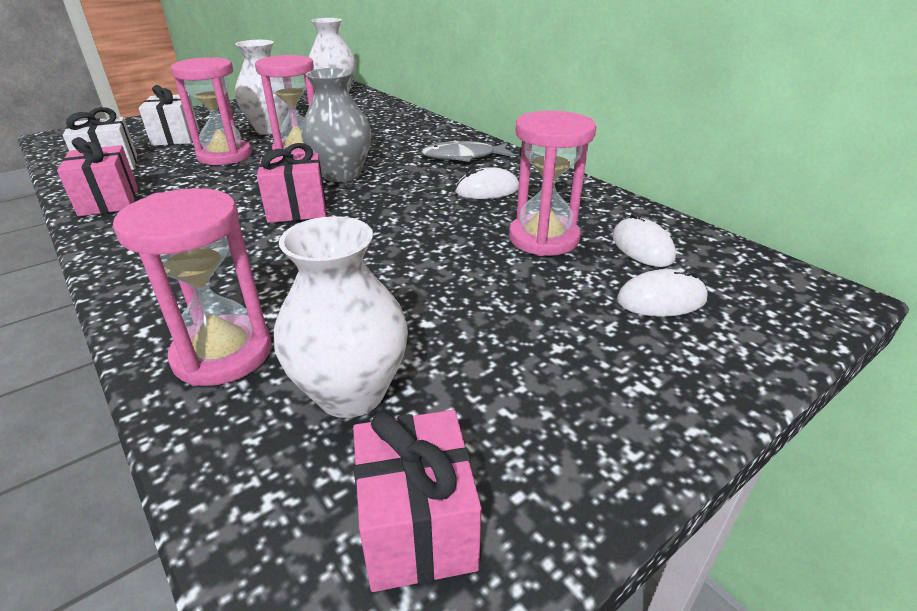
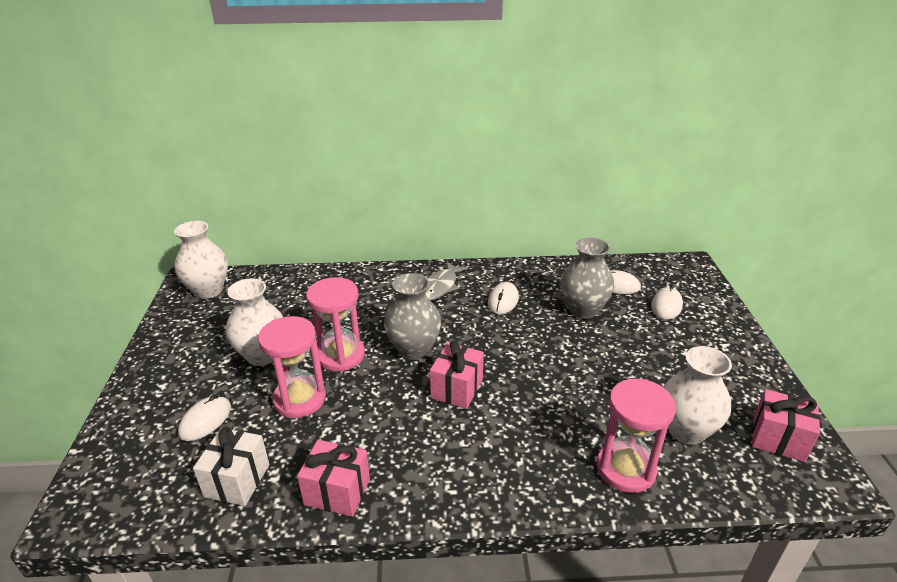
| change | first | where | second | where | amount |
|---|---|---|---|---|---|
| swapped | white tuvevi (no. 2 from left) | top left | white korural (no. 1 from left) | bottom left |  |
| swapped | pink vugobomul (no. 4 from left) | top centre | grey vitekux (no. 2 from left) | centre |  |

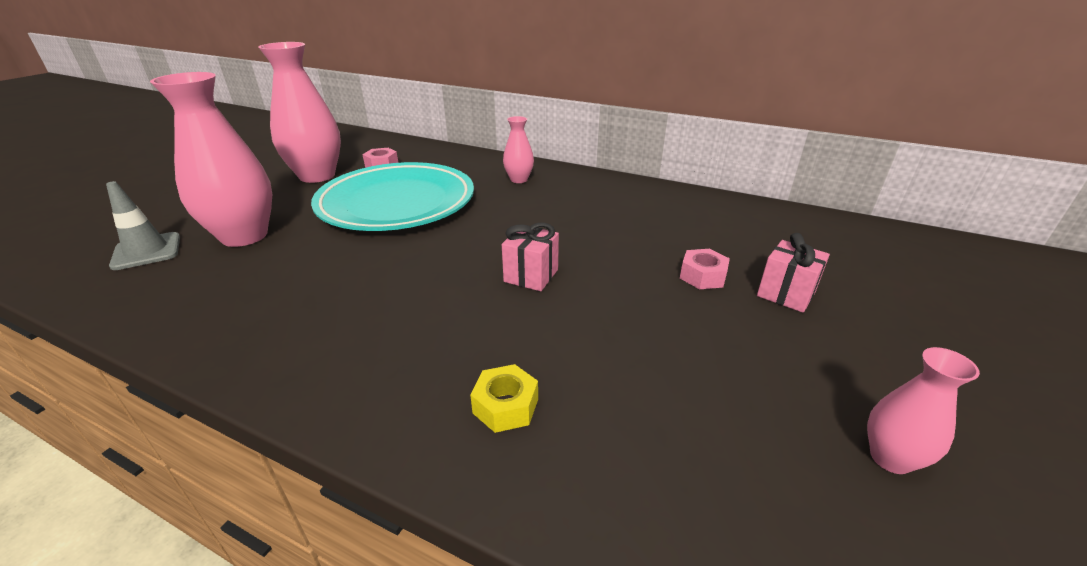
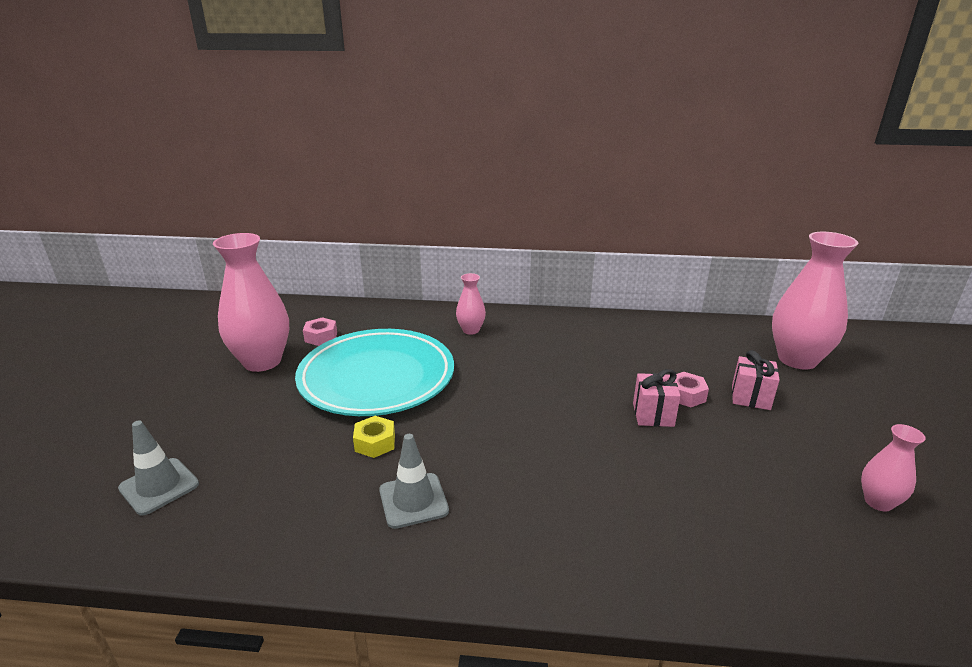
| change | first | where | second | where | amount |
|---|---|---|---|---|---|
| new |  |  | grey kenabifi (no. 2 from left) | bottom centre |  |
| shifted | pink vitekux (no. 1 from left in the first image) | top left | pink vitekux (no. 3 from left) | middle right |  |
| shifted | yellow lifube | bottom centre |  | centre |  |
| shifted | pink tuvevi (no. 1 from left) | centre |  | middle right |  |

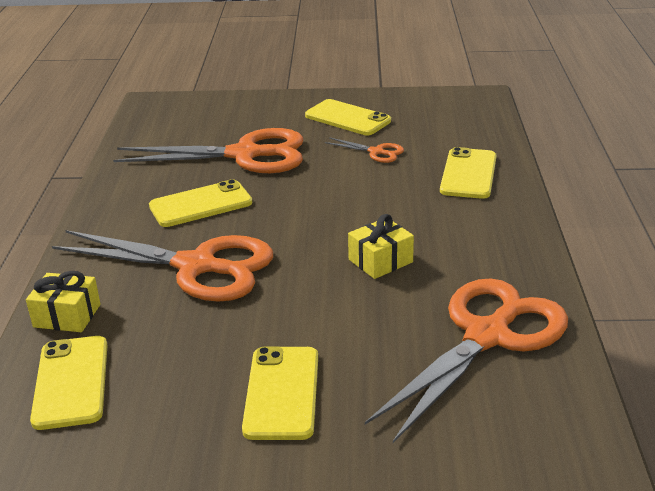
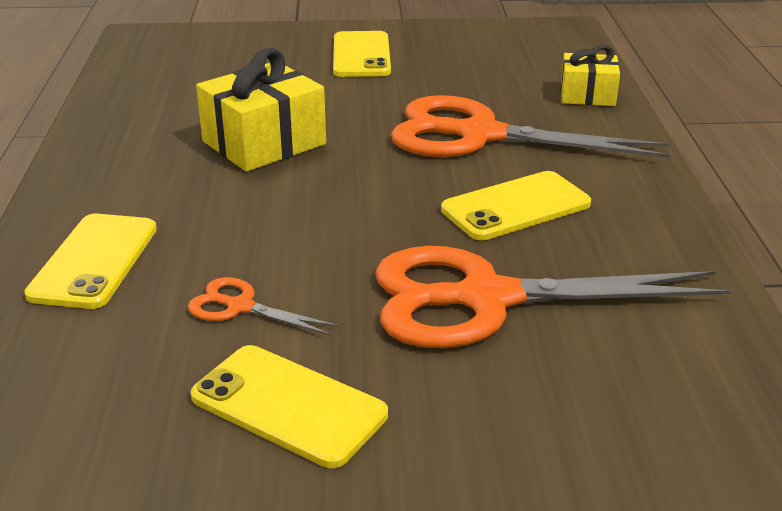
| change | first | where | second | where | amount |
|---|---|---|---|---|---|
| gone | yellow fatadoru (no. 1 from left) | bottom left |  |  |  |
| gone | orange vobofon (no. 4 from left) | bottom right |  |  |  |
| scaled | yellow tuvevi (no. 2 from left in the first image) | centre | yellow tuvevi (no. 1 from left) | top centre | x1.64 |

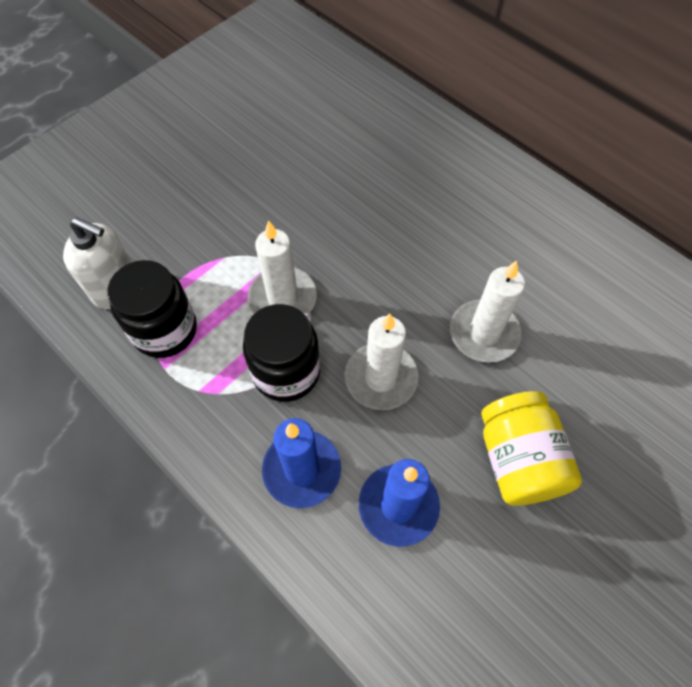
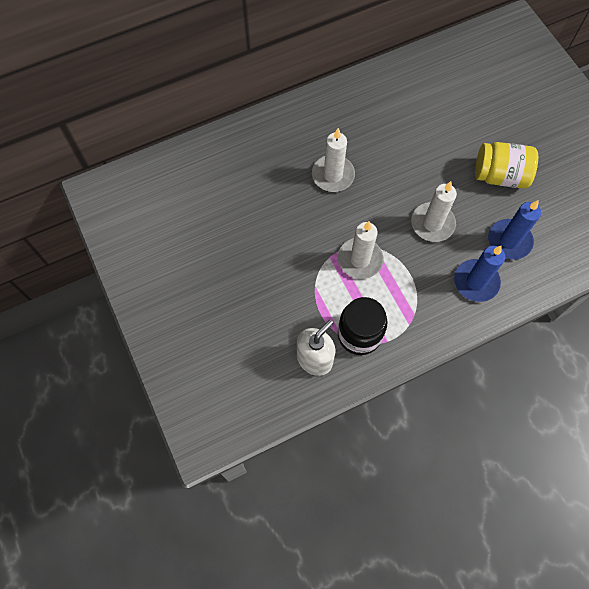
| change | first | where | second | where | amount |
|---|---|---|---|---|---|
| gone | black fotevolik (no. 2 from left) | centre |  |  |  |
| shifted | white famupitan (no. 3 from left in the first image) | middle right | white famupitan (no. 1 from left) | top centre |  |

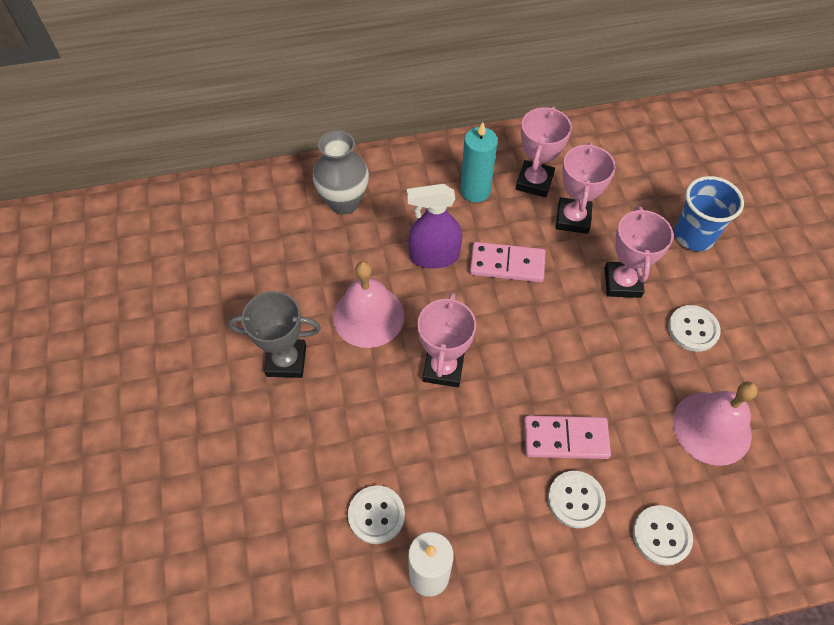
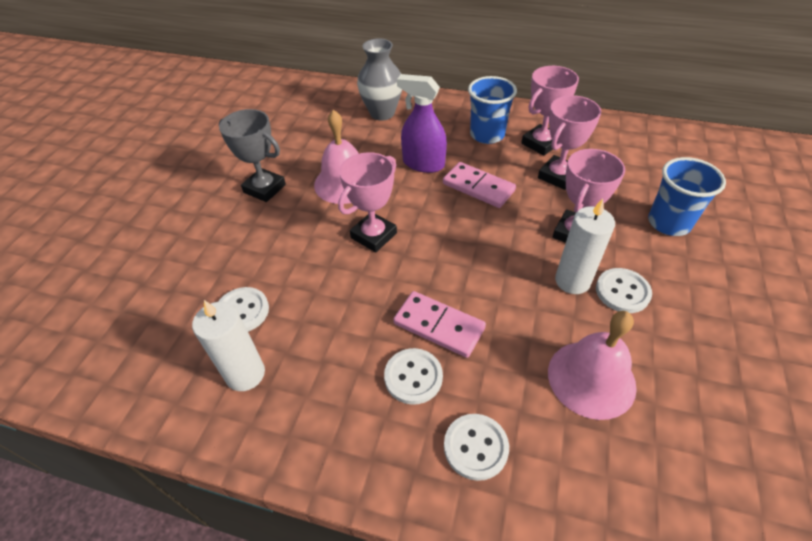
| change | first | where | second | where | amount |
|---|---|---|---|---|---|
| new |  |  | white famupitan (no. 2 from left) | middle right |  |
| swapped | turquoise famupitan | top centre | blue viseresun (no. 1 from left) | top centre |  |

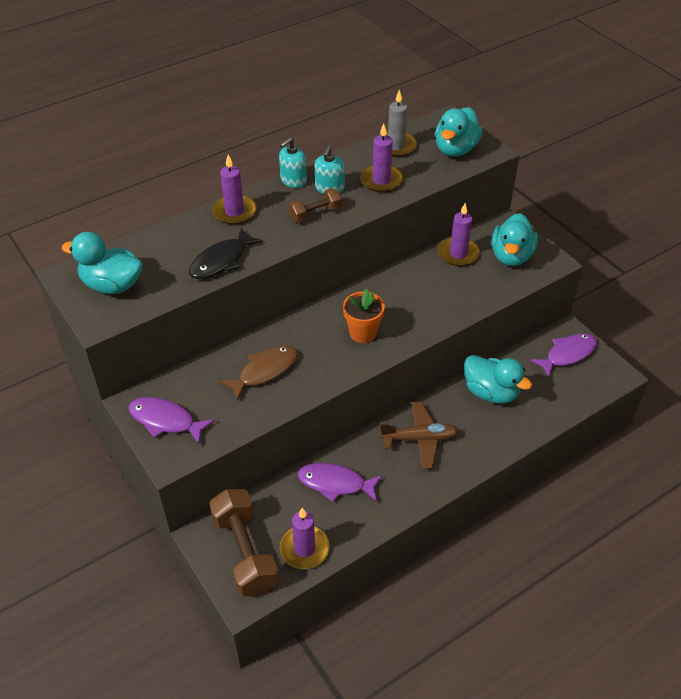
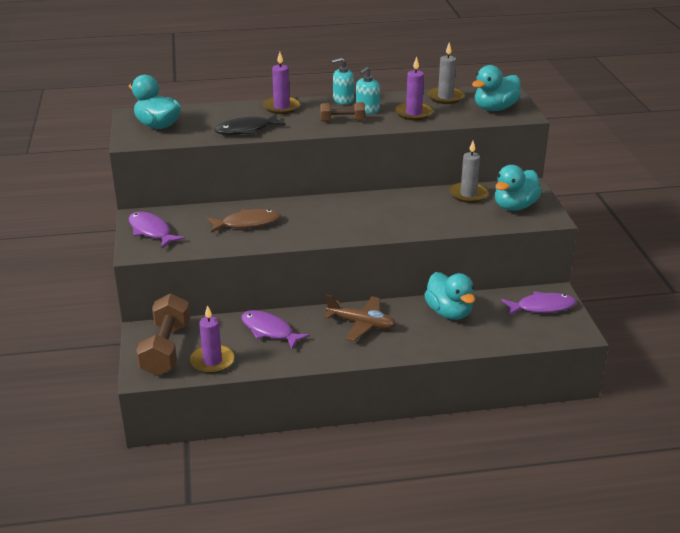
| change | first | where | second | where | amount |
|---|---|---|---|---|---|
| gone | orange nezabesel | centre |  |  |  |
| repainted | purple famupitan (no. 4 from left) | middle right | grey famupitan (no. 2 from left) | top right |  |

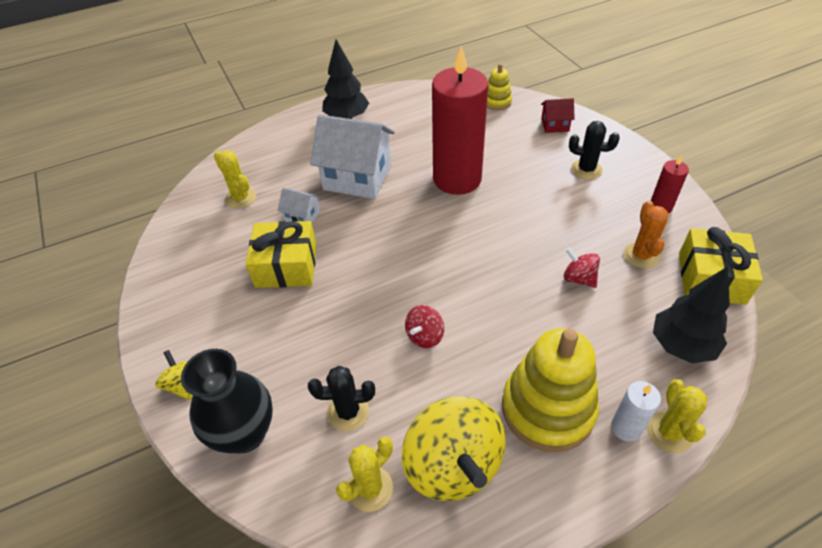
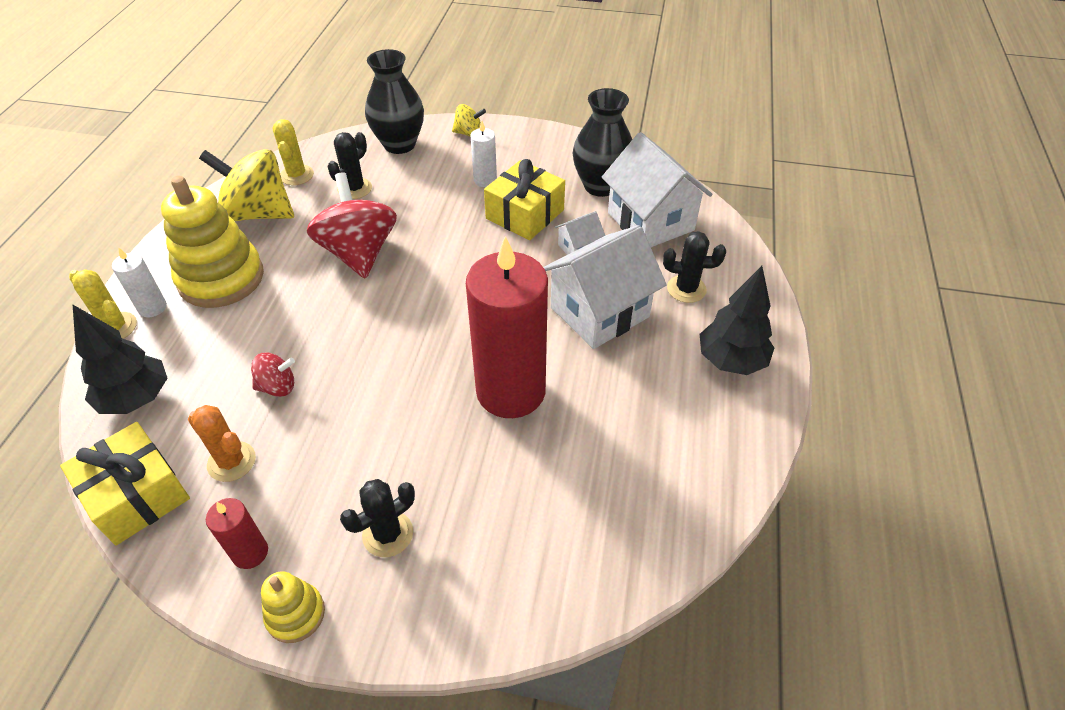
| change | first | where | second | where | amount |
|---|---|---|---|---|---|
| gone | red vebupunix | top right |  |  |  |
| new |  |  | white famupitan (no. 2 from left) | top centre |  |
| new |  |  | black vitekux (no. 2 from left) | top centre |  |
| new |  |  | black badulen (no. 3 from left) | centre |  |
| shifted | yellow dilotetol (no. 1 from left in the first image) | top centre | yellow dilotetol (no. 2 from left) | bottom left |  |
| swapped | yellow badulen (no. 1 from left) | top left | white vebupunix (no. 3 from left) | top centre |  |
| scaled | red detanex (no. 1 from left in the first image) | centre | red detanex (no. 2 from left) | top left | x2.08 |

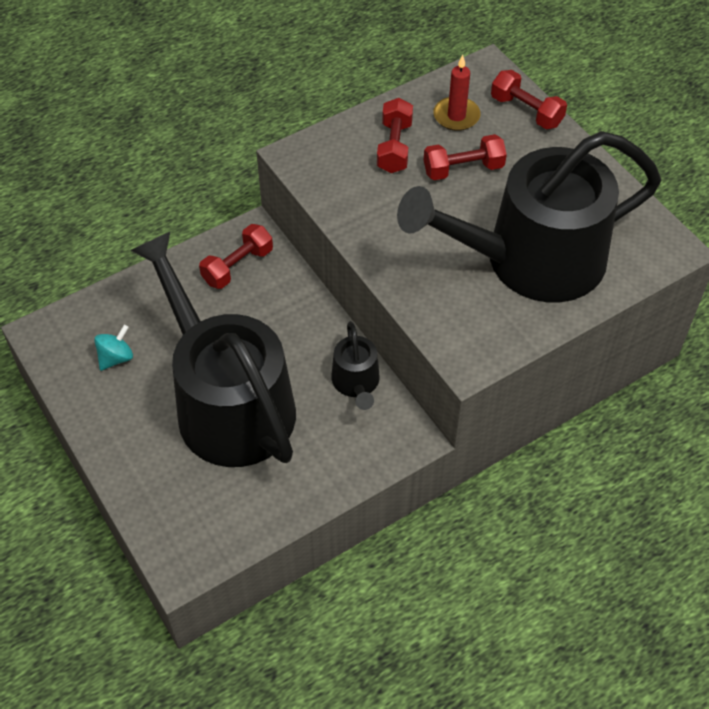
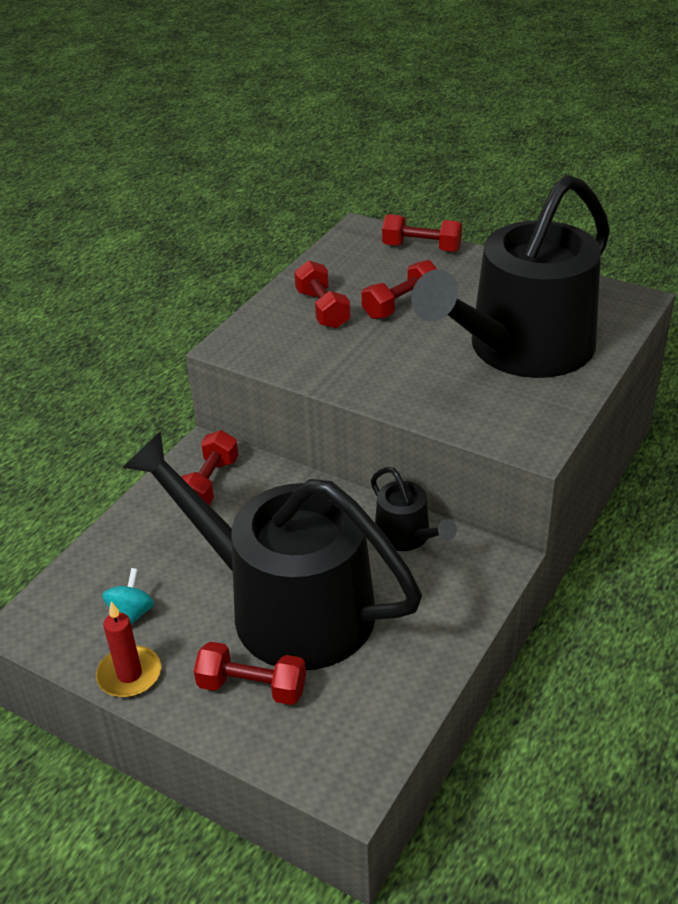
| change | first | where | second | where | amount |
|---|---|---|---|---|---|
| new |  |  | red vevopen (no. 2 from left) | bottom centre |  |
| shifted | red famupitan | top centre |  | bottom left |  |

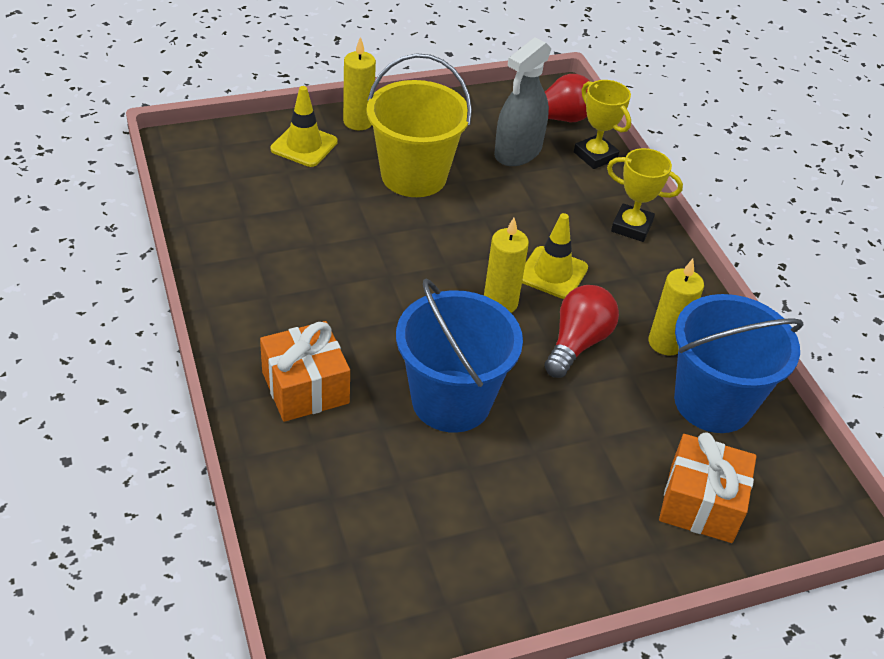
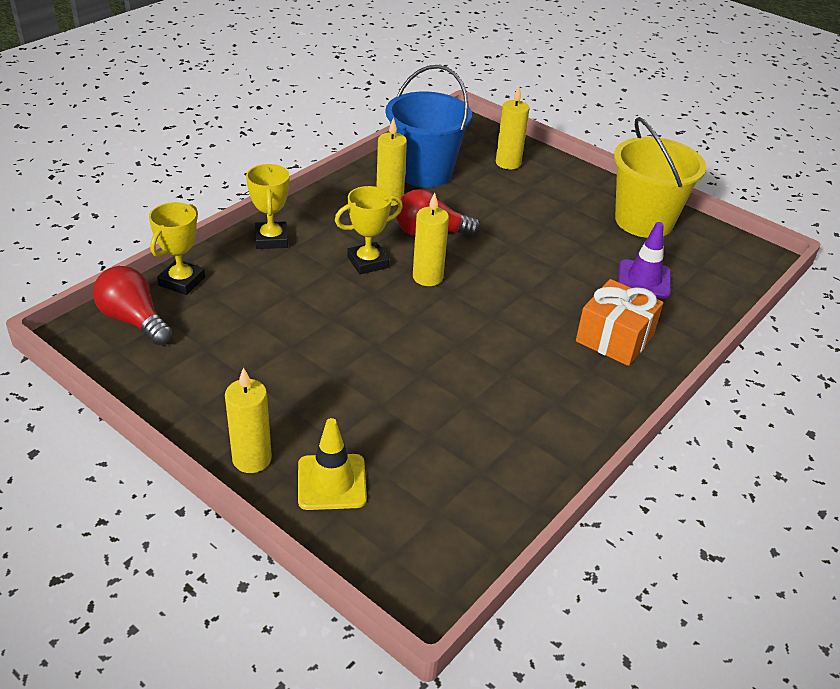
| change | first | where | second | where | amount |
|---|---|---|---|---|---|
| gone | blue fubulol (no. 1 from left) | centre |  |  |  |
| gone | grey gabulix | top centre |  |  |  |
| new |  |  | purple kenabifi | middle right |  |
| shifted | yellow fubulol | top centre |  | top right |  |
| swapped | yellow kenabifi (no. 2 from left) | centre | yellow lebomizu (no. 3 from left) | centre |  |
| swapped | orange tuvevi (no. 2 from left) | bottom right | yellow famupitan (no. 4 from left) | top centre |  |

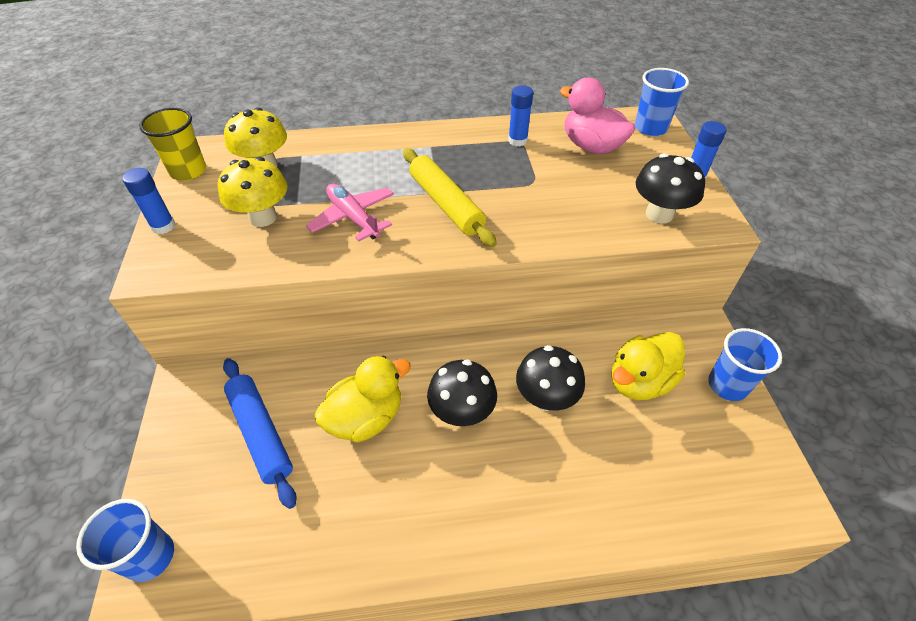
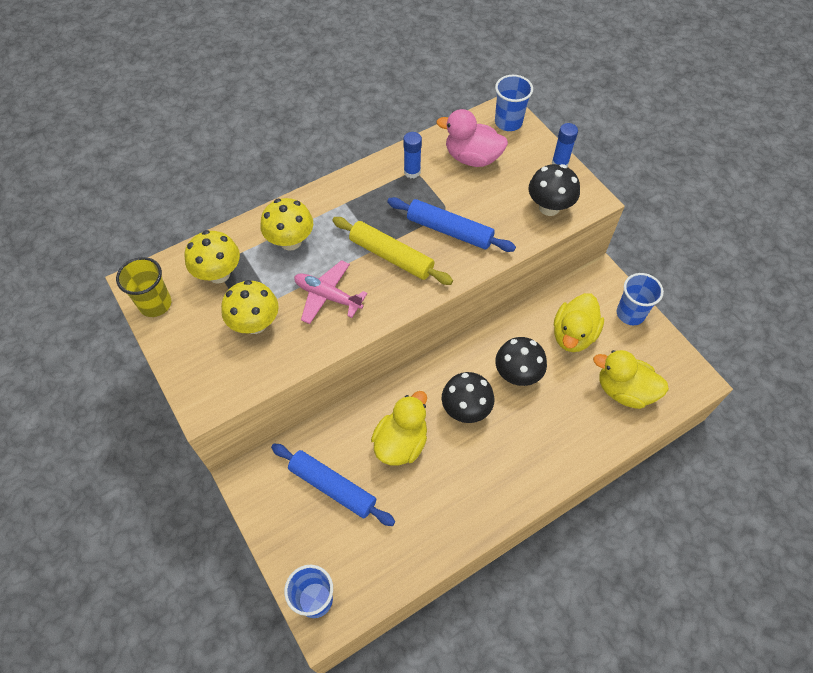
| change | first | where | second | where | amount |
|---|---|---|---|---|---|
| gone | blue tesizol (no. 1 from left) | top left |  |  |  |
| new |  |  | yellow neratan (no. 3 from left) | top centre |  |
| new |  |  | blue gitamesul (no. 2 from left) | top centre |  |
| new |  |  | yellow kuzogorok (no. 3 from left) | middle right |  |

